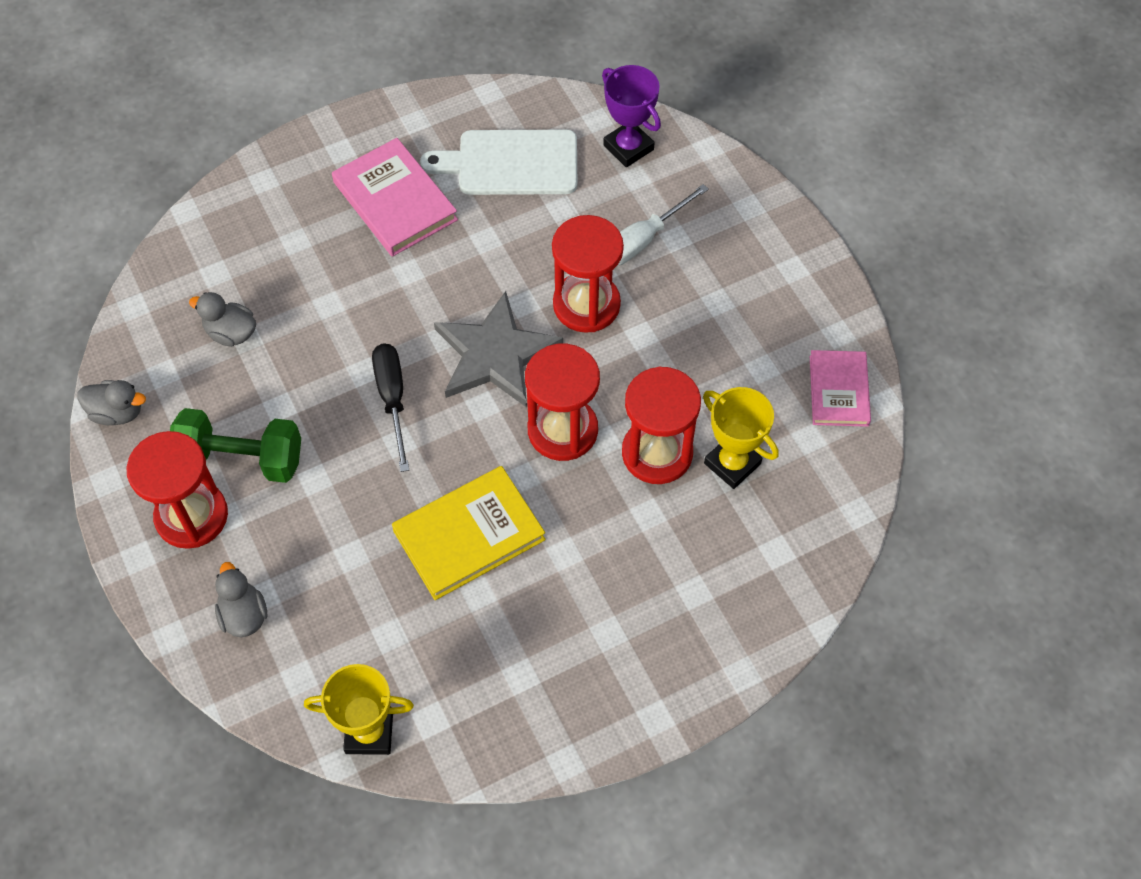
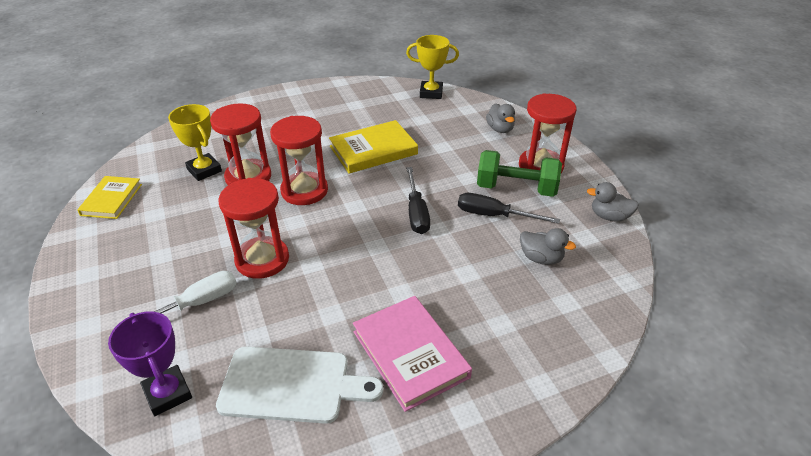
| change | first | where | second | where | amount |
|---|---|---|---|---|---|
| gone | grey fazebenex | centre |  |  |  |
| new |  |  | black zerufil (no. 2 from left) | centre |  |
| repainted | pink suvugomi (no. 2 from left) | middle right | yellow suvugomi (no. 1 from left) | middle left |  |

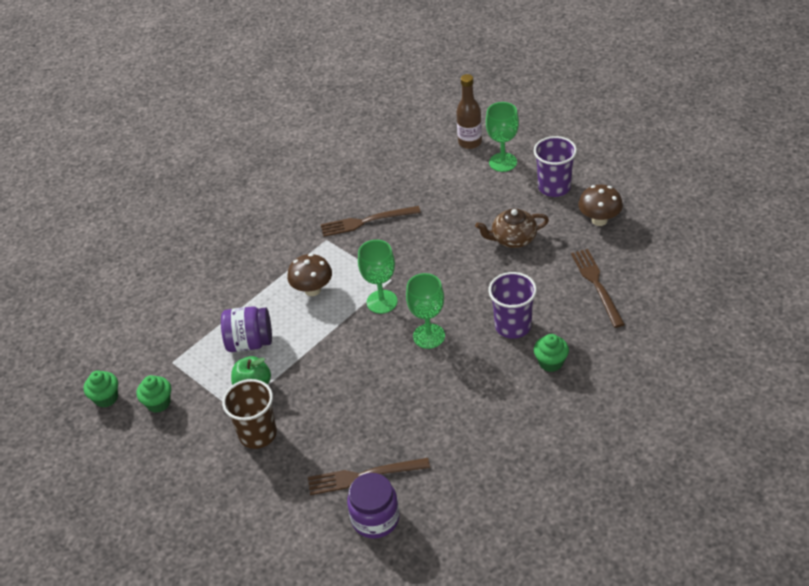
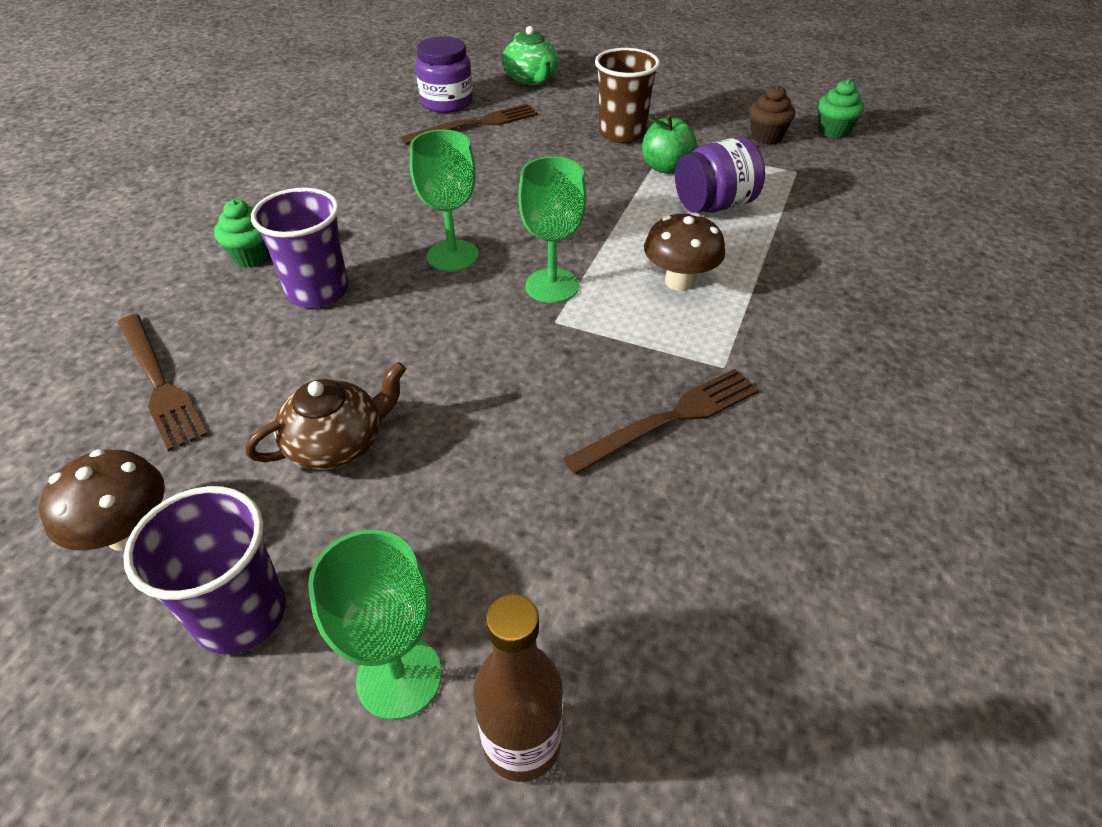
| change | first | where | second | where | amount |
|---|---|---|---|---|---|
| new |  |  | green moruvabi | top centre |  |
| repainted | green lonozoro (no. 2 from left) | bottom left | brown lonozoro | top right |  |

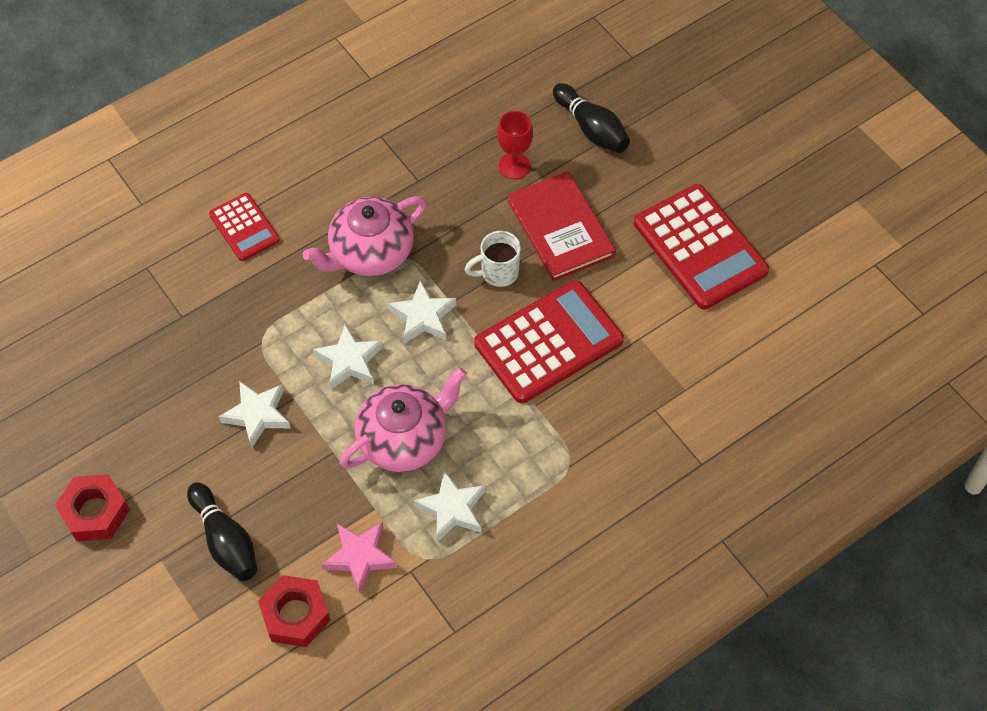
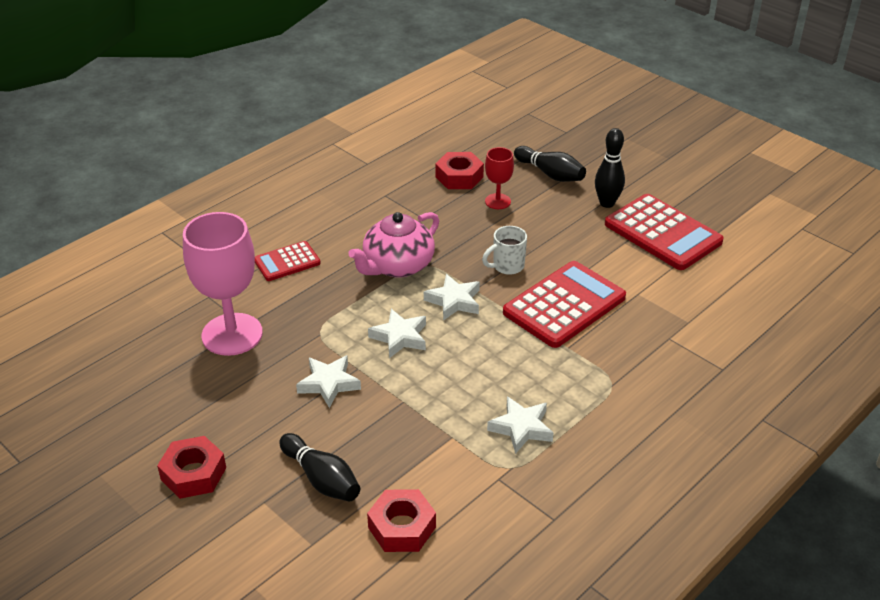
| change | first | where | second | where | amount |
|---|---|---|---|---|---|
| gone | pink fazebenex | bottom centre |  |  |  |
| gone | pink moruvabi (no. 2 from left) | centre |  |  |  |
| gone | red suvugomi | top centre |  |  |  |
| new |  |  | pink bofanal | middle left |  |
| new |  |  | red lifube (no. 3 from left) | top centre |  |
| new |  |  | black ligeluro (no. 3 from left) | top right |  |
| rotated | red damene (no. 1 from left) | top left |  | middle left | 105 degrees clockwise |

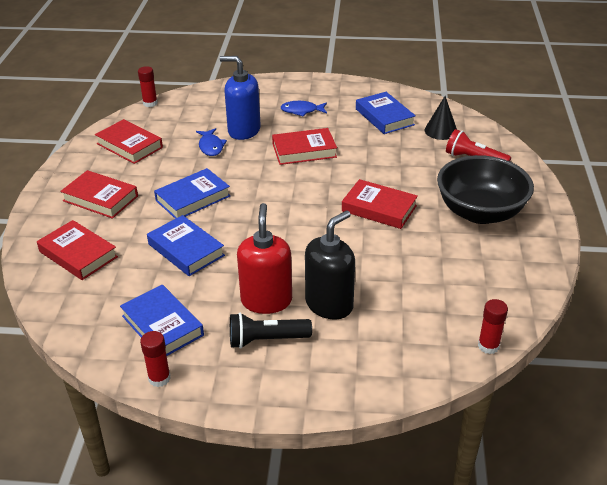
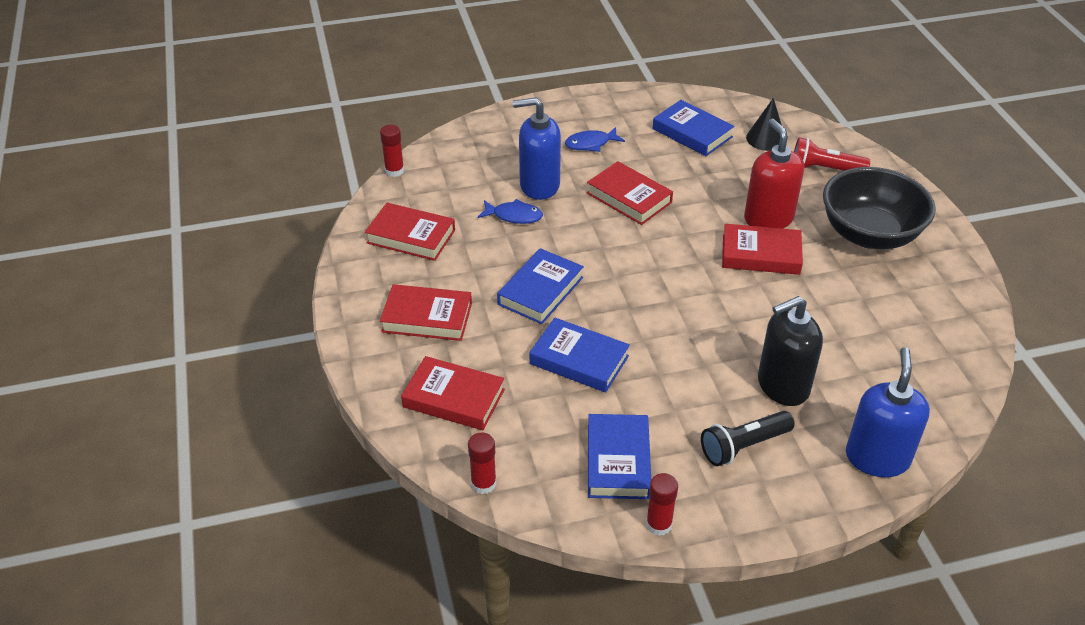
| change | first | where | second | where | amount |
|---|---|---|---|---|---|
| new |  |  | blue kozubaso (no. 2 from left) | middle right |  |
| shifted | red kozubaso | centre |  | top right |  |
| shifted | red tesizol (no. 3 from left in the first image) | bottom right | red tesizol (no. 2 from left) | bottom centre |  |
| rotated | blue suvugomi (no. 1 from left in the first image) | middle left | blue suvugomi (no. 3 from left) | bottom centre | 60 degrees clockwise |
| rotated | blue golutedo (no. 1 from left) | top centre |  | centre | 45 degrees counterclockwise |
| rotated | red suvugomi (no. 4 from left) | top centre |  | top centre | 75 degrees clockwise |
| rotated | black kozubaso | centre |  | middle right | 135 degrees counterclockwise |

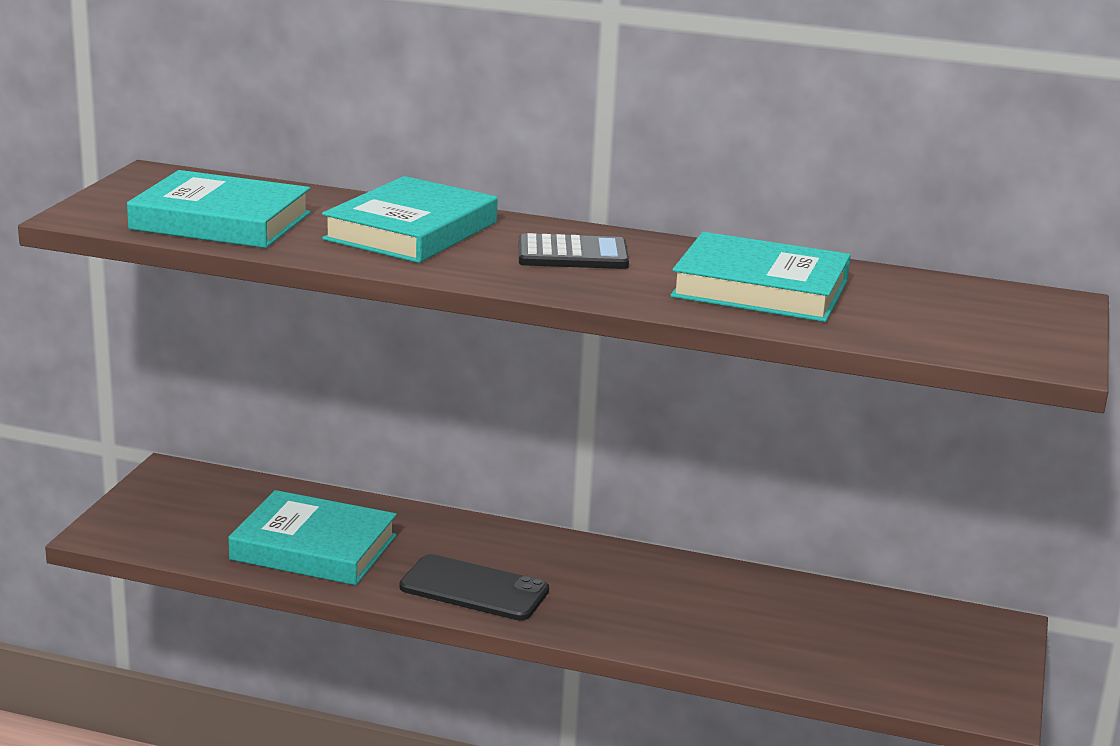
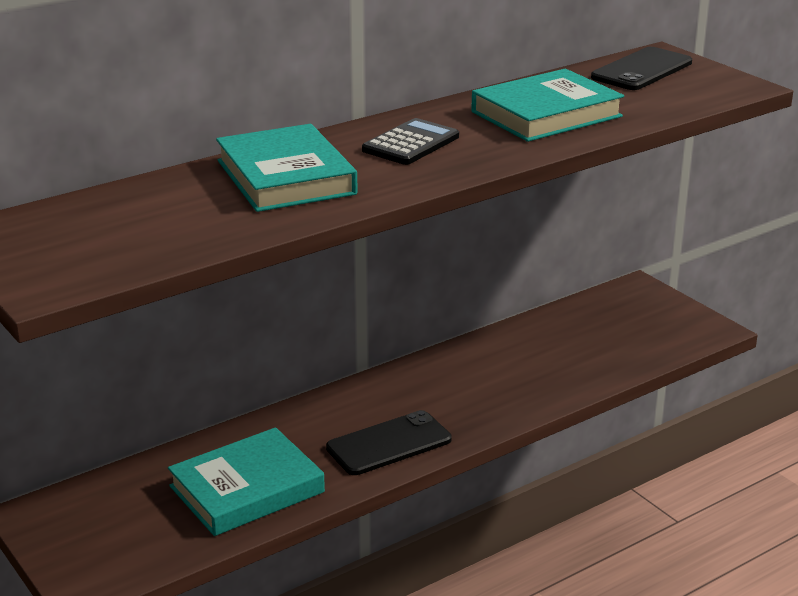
| change | first | where | second | where | amount |
|---|---|---|---|---|---|
| gone | turquoise suvugomi (no. 1 from left) | top left |  |  |  |
| new |  |  | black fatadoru (no. 2 from left) | top right |  |

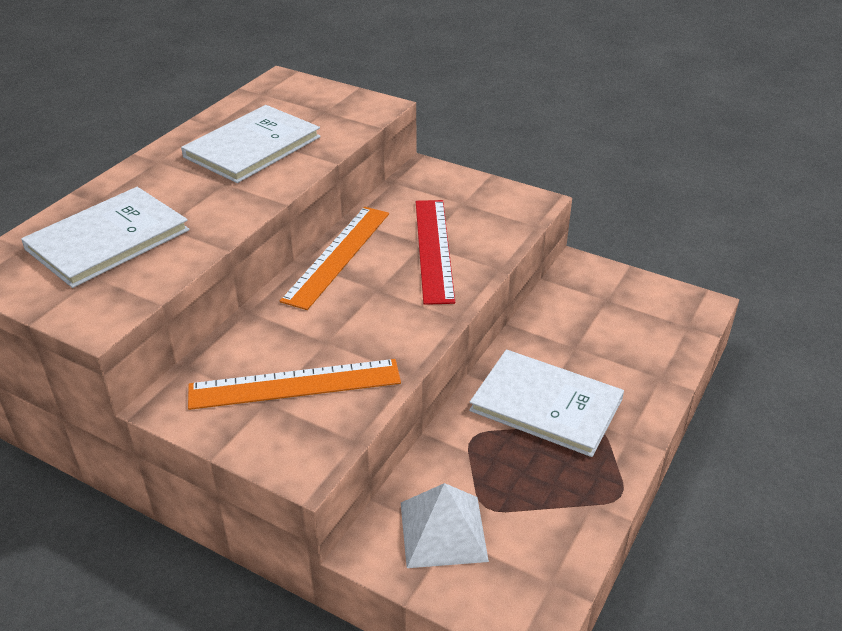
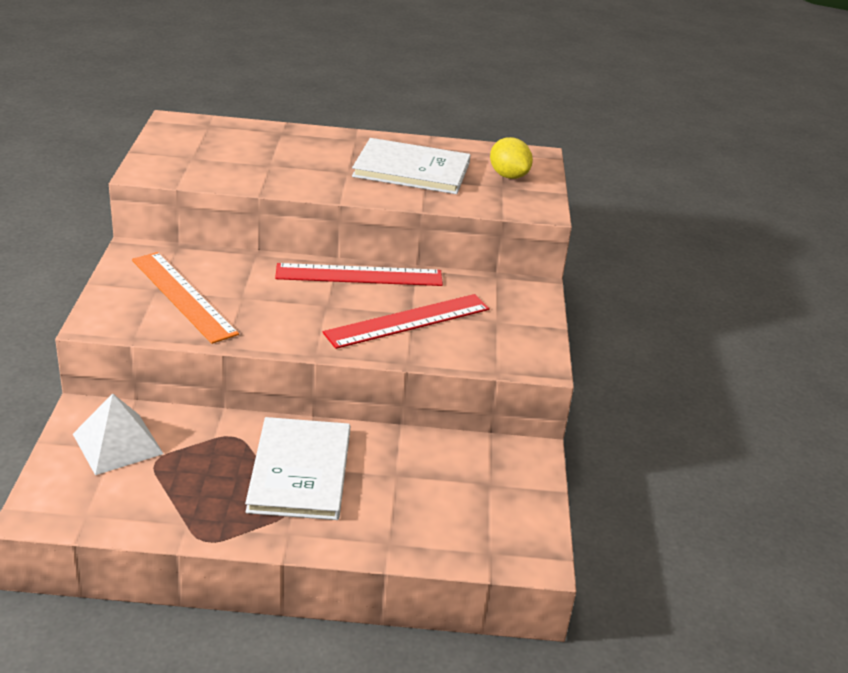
| change | first | where | second | where | amount |
|---|---|---|---|---|---|
| gone | white suvugomi (no. 1 from left) | middle left |  |  |  |
| new |  |  | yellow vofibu | top centre |  |
| repainted | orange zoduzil (no. 2 from left) | centre | red zoduzil (no. 1 from left) | centre |  |

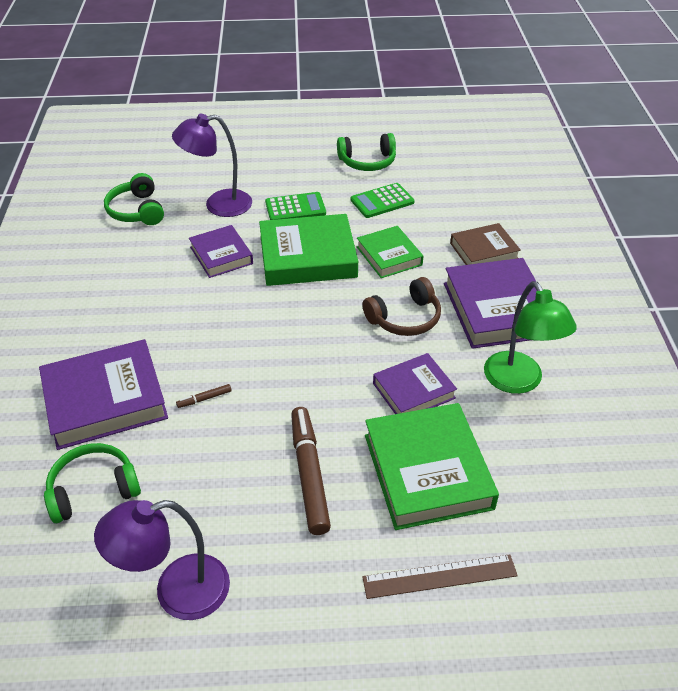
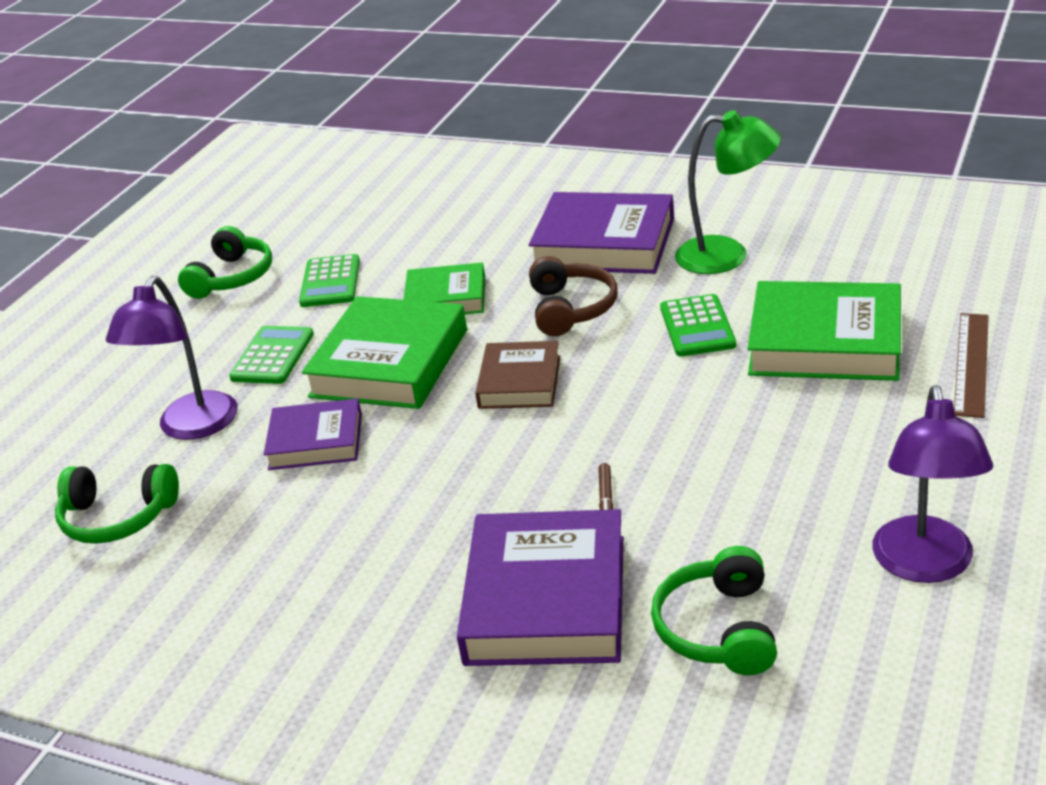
| change | first | where | second | where | amount |
|---|---|---|---|---|---|
| gone | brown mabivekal (no. 2 from left) | bottom centre |  |  |  |
| shifted | brown suvugomi | middle right |  | centre |  |
| swapped | purple suvugomi (no. 3 from left) | centre | green damene (no. 3 from left) | middle right |  |

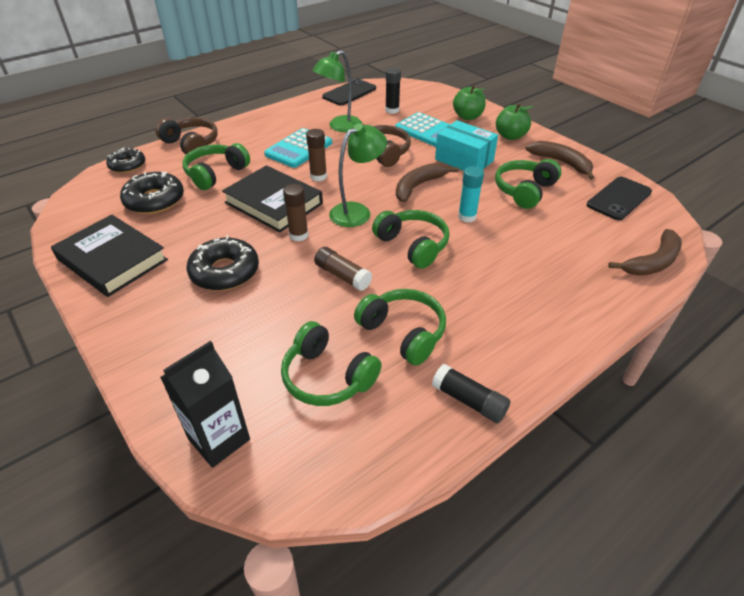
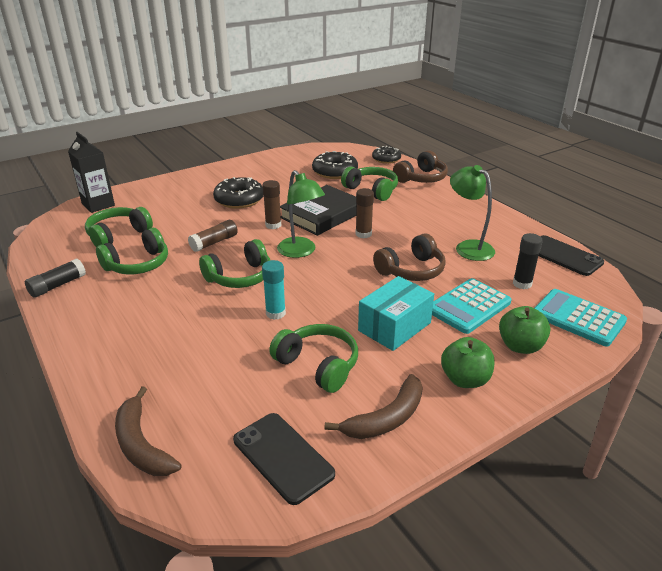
| change | first | where | second | where | amount |
|---|---|---|---|---|---|
| gone | black suvugomi (no. 1 from left) | middle left |  |  |  |
| gone | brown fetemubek (no. 1 from left) | top centre |  |  |  |
| shifted | turquoise damene (no. 1 from left in the first image) | top centre | turquoise damene (no. 2 from left) | middle right |  |

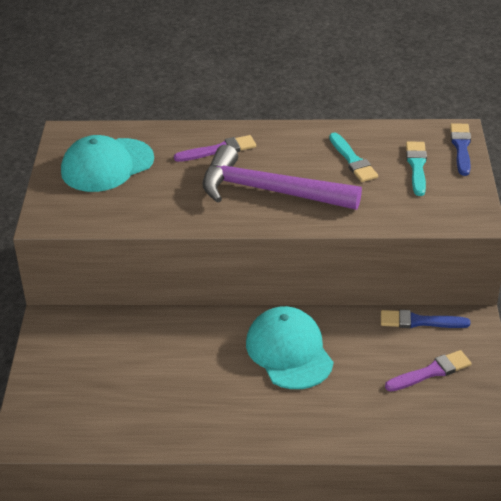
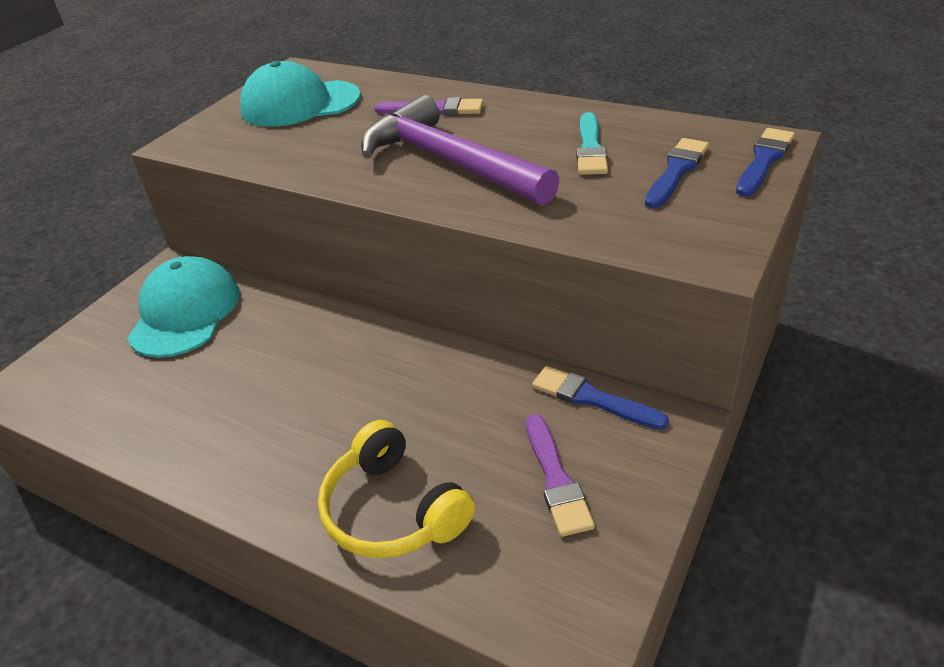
| change | first | where | second | where | amount |
|---|---|---|---|---|---|
| new |  |  | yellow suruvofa | bottom centre |  |
| shifted | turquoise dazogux (no. 2 from left in the first image) | bottom centre | turquoise dazogux (no. 1 from left) | middle left |  |
| repainted | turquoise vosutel (no. 2 from left) | middle right | blue vosutel (no. 2 from left) | top right |  |
| rotated | purple vosutel (no. 2 from left) | bottom right |  | bottom centre | 75 degrees clockwise |

